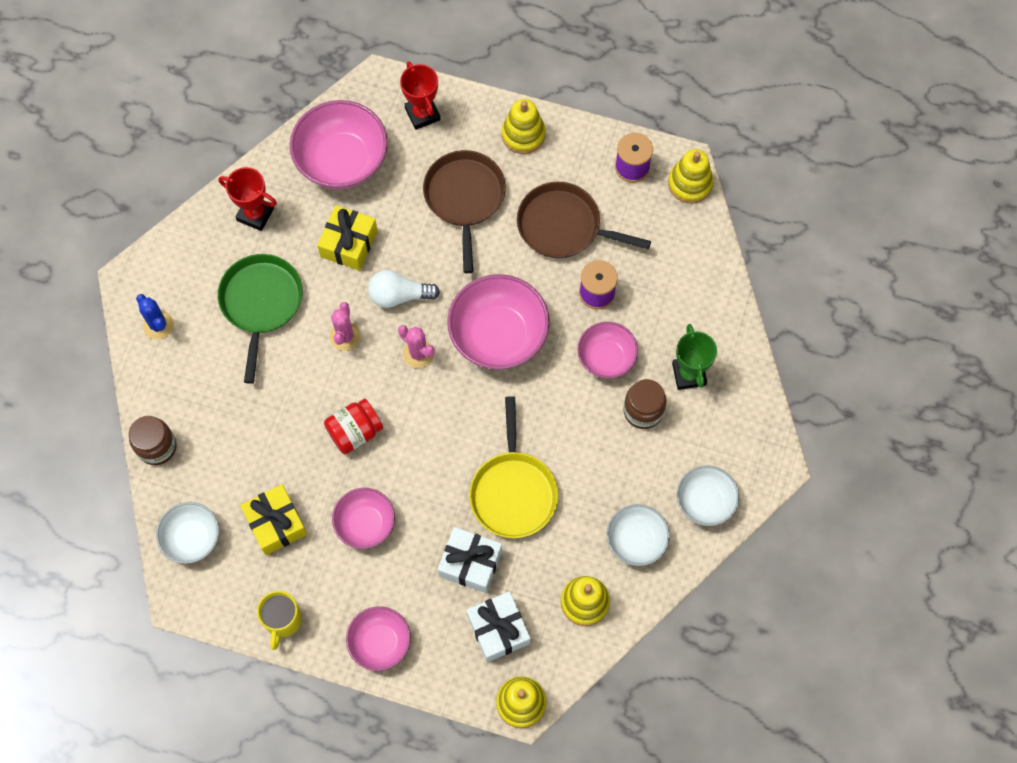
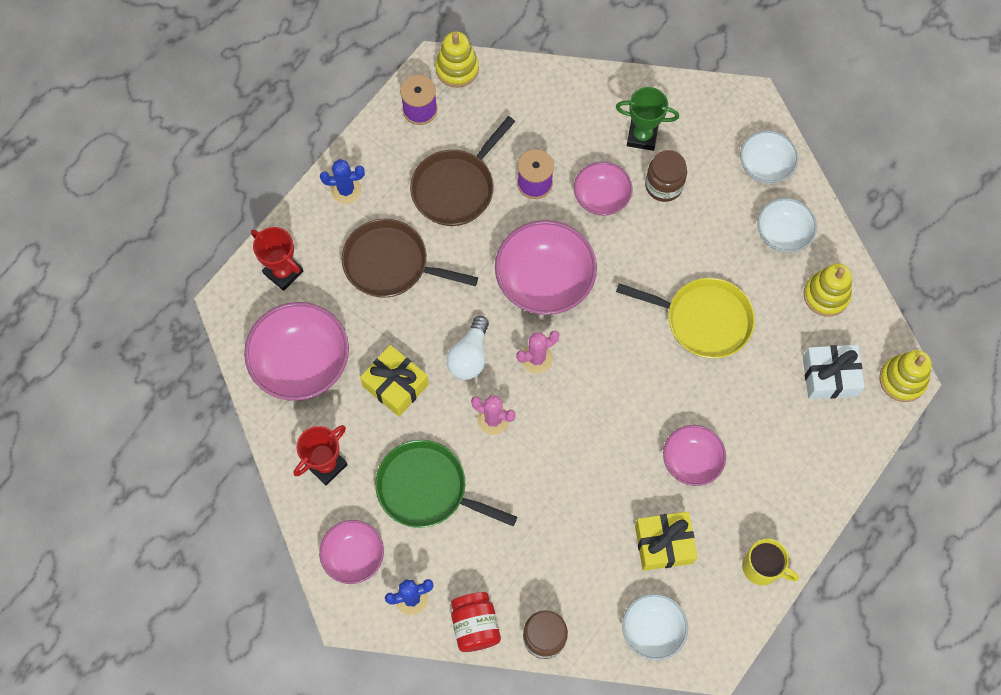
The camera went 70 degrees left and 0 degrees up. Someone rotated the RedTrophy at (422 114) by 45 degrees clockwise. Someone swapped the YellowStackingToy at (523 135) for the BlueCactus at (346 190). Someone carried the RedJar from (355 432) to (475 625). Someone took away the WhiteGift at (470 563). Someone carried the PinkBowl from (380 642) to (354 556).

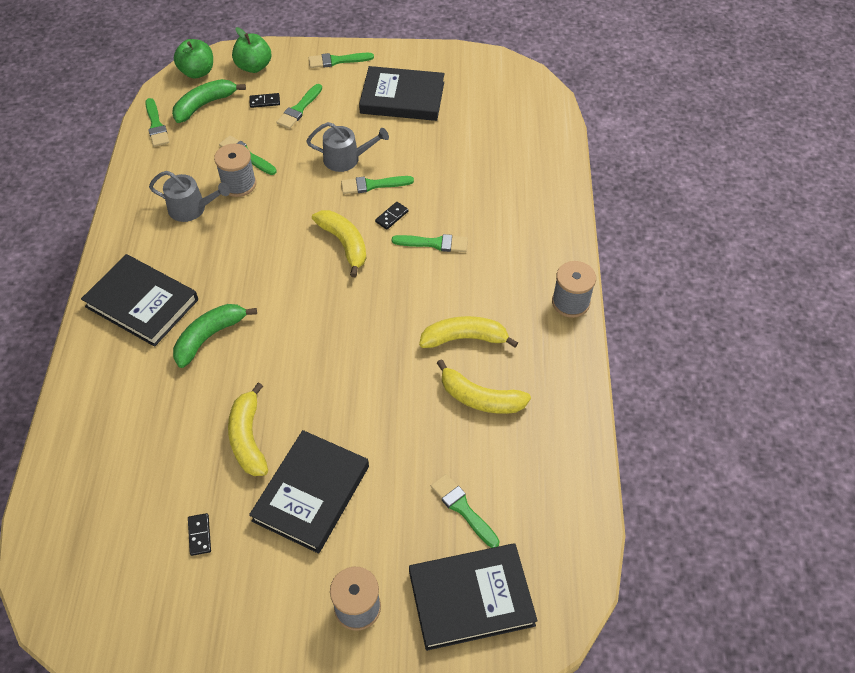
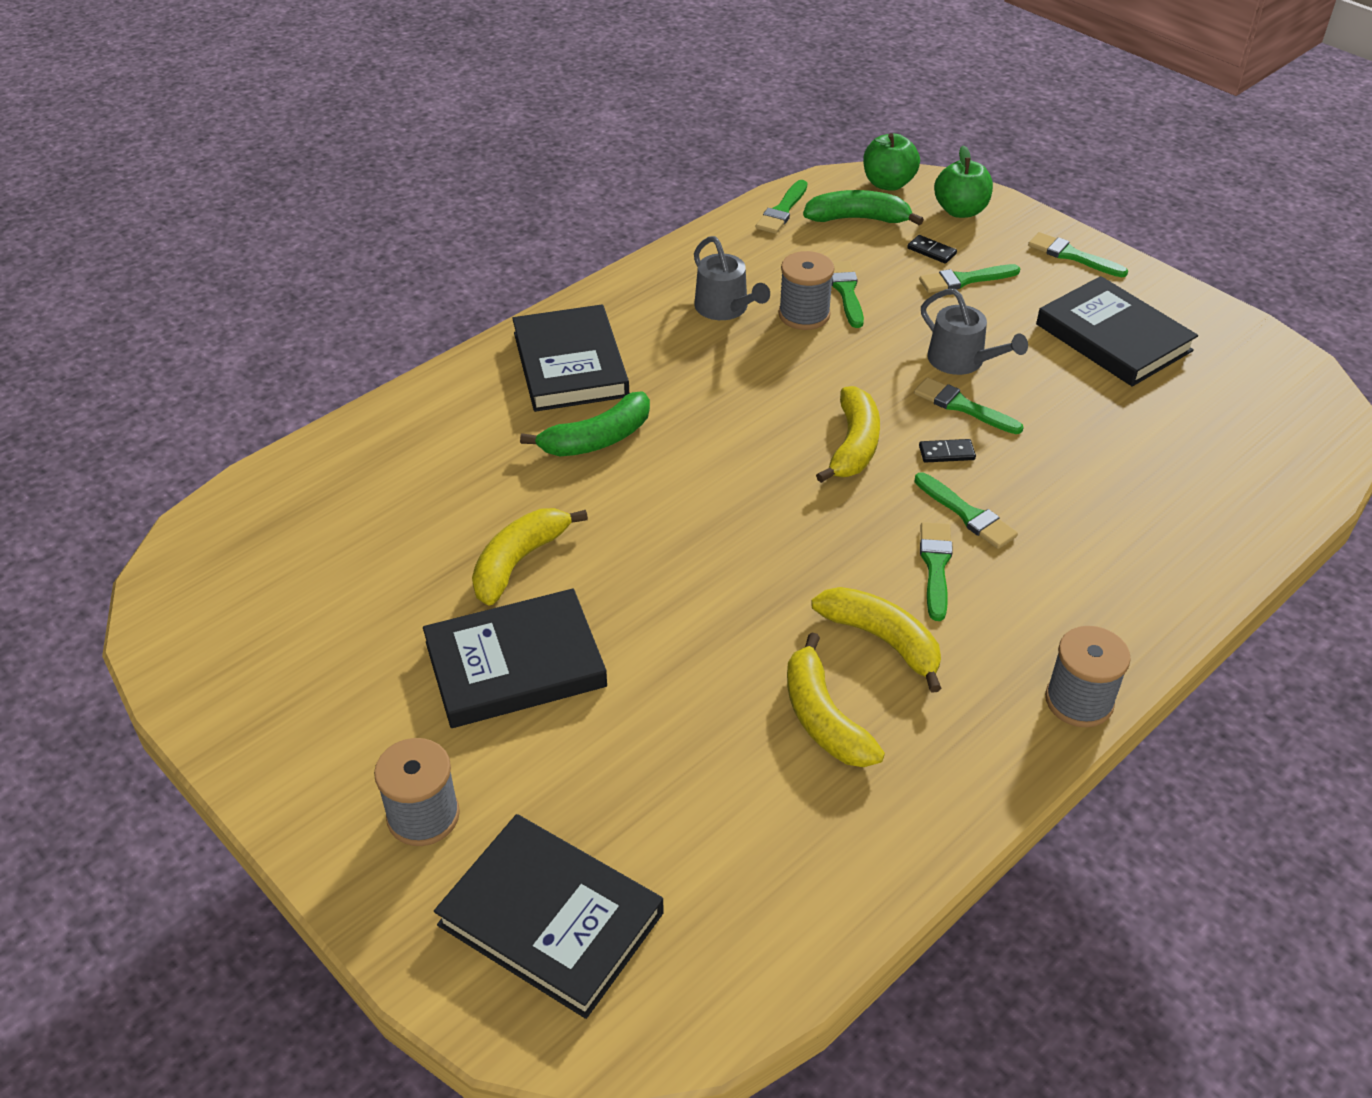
The camera went 45 degrees right and 10 degrees down. Someone rotated the GreenBanana at (209 337) by 150 degrees clockwise. Someone carried the GreenBrush from (463 509) to (935 566). Someone took away the BlackDomino at (199 535).

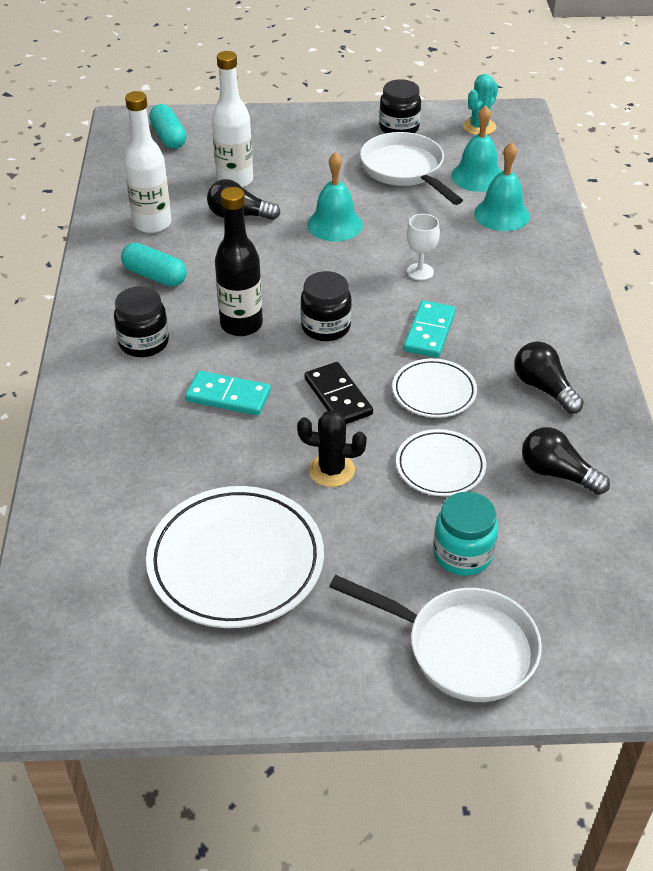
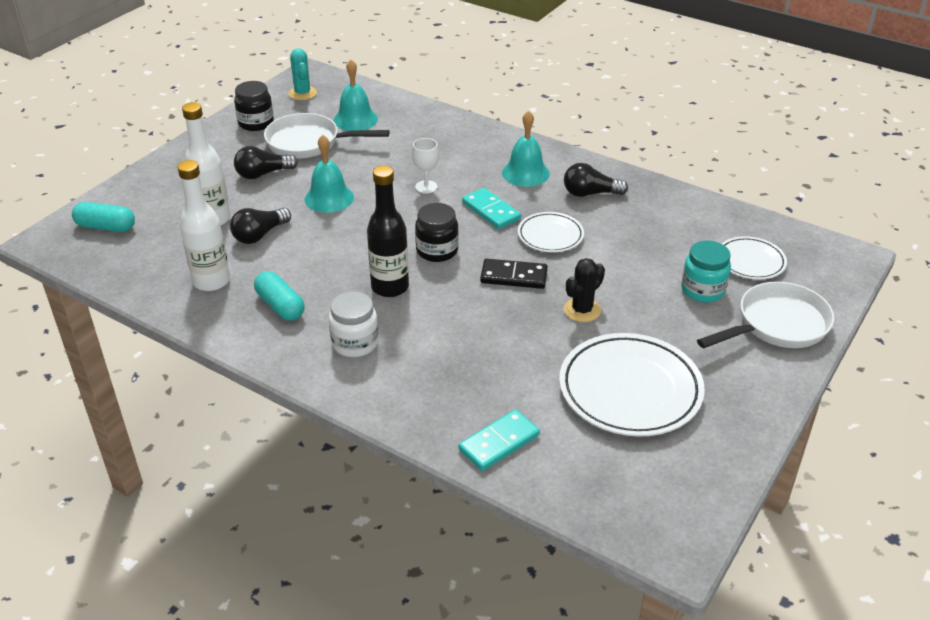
The camera went 55 degrees left and 5 degrees down. Someone carried the TurquoiseBell from (501 214) to (525 173). Someone rotated the TurquoiseCapsule at (155 276) by 75 degrees clockwise. Someone repainted the BlackJar at (144 343), which became the WhiteJar at (355 343). Someone carried the TurquoiseDomino from (228 396) to (499 442). Someone carried the BlackLightBulb from (557 473) to (263 174). Someone carried the WhitePlate from (440 466) to (750 261).

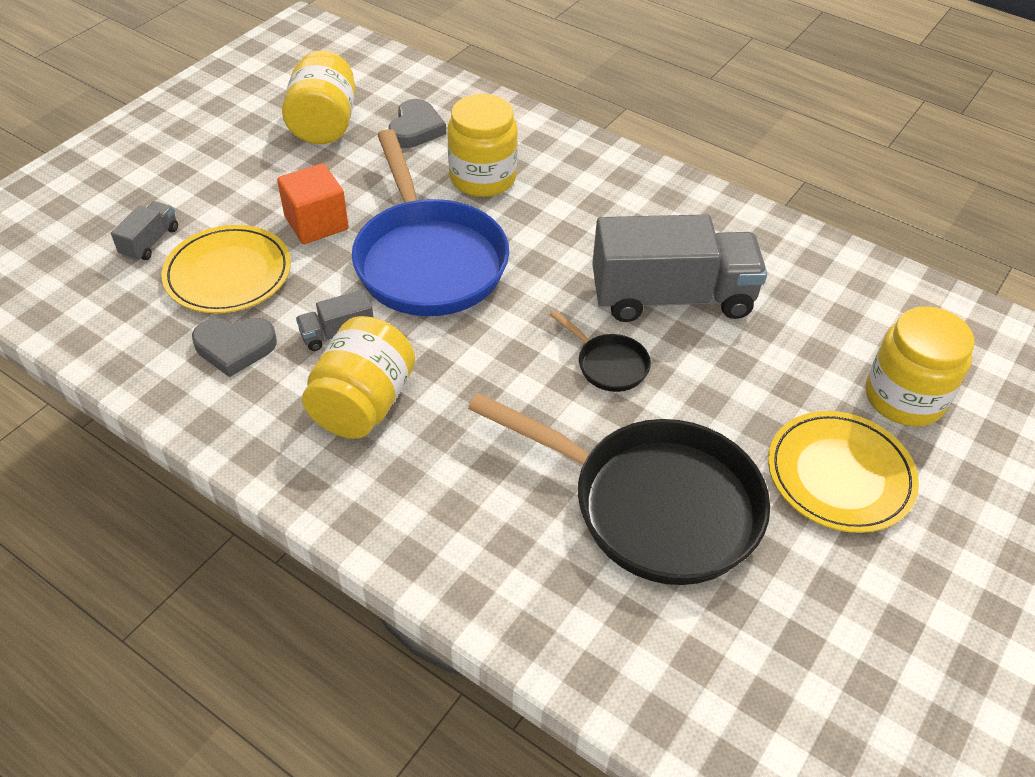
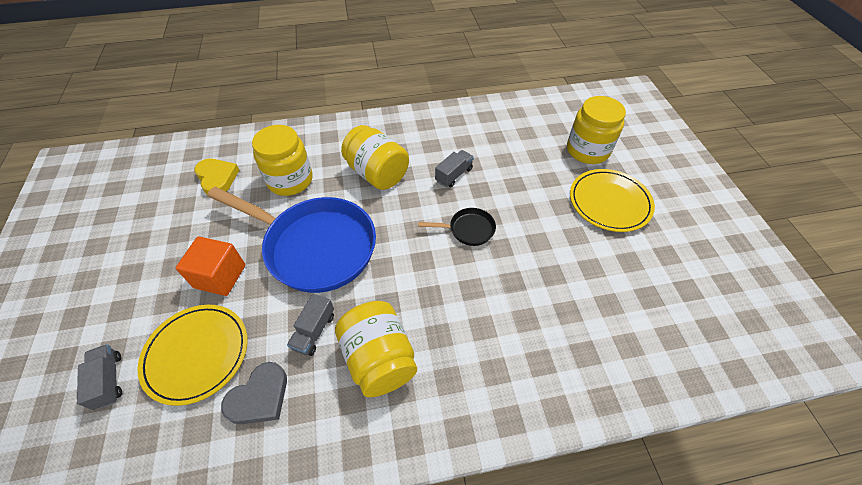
The camera went 45 degrees left and 5 degrees up. Someone carried the YellowJar from (324 124) to (377 173). Someone repainted the GreyHeart at (416 129), which became the YellowHeart at (217 178). Someone scaled the GreyTruck at (672 297) by 0.43. Someone took away the BlackPan at (654 505).

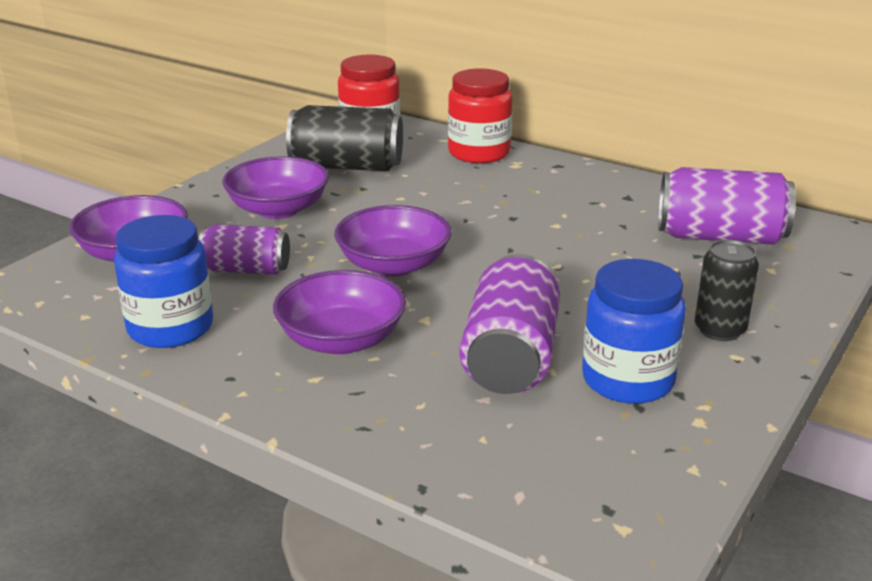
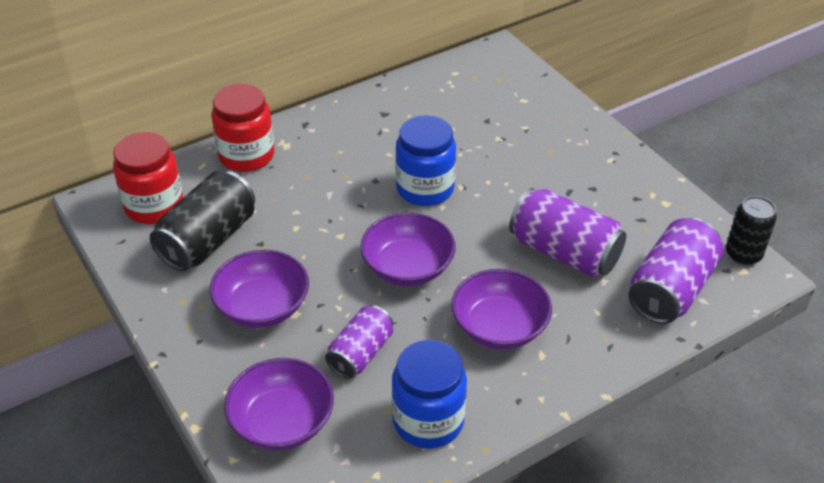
The camera went 65 degrees left and 15 degrees up. Someone carried the PurpleCan from (720 237) to (671 289). Someone carried the BlackCan from (719 330) to (743 254). Someone carried the BlueJar from (628 380) to (425 189).

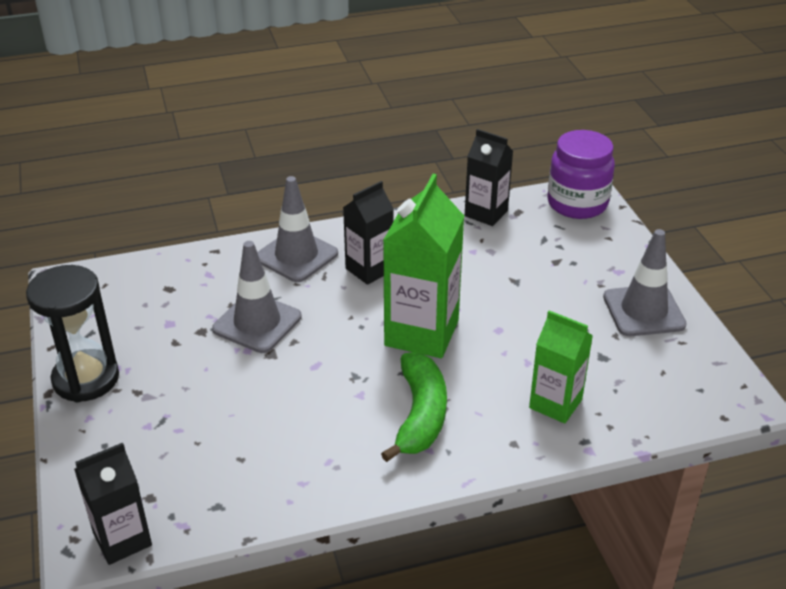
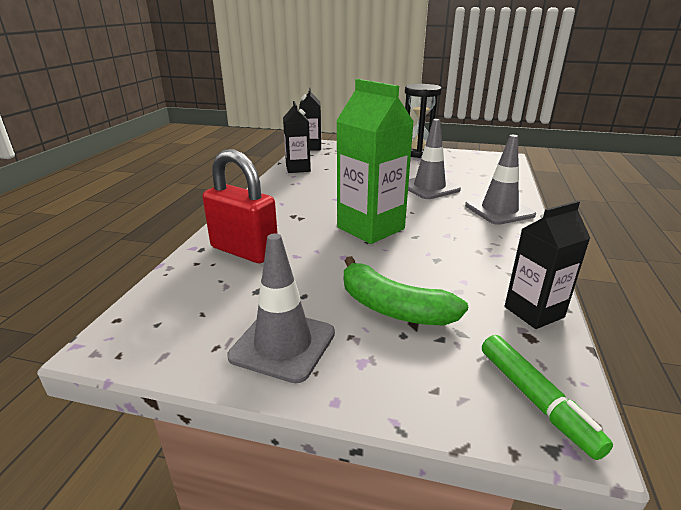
The camera went 120 degrees right and 10 degrees down. Someone swapped the PurpleJar at (577 204) for the GreenMarker at (535 399). Someone carried the BlackCarton from (369 269) to (298 168). Someone swapped the GreenCarton at (555 404) for the RedPadlock at (244 251). Someone carried the GreenBanana from (420 415) to (393 308).

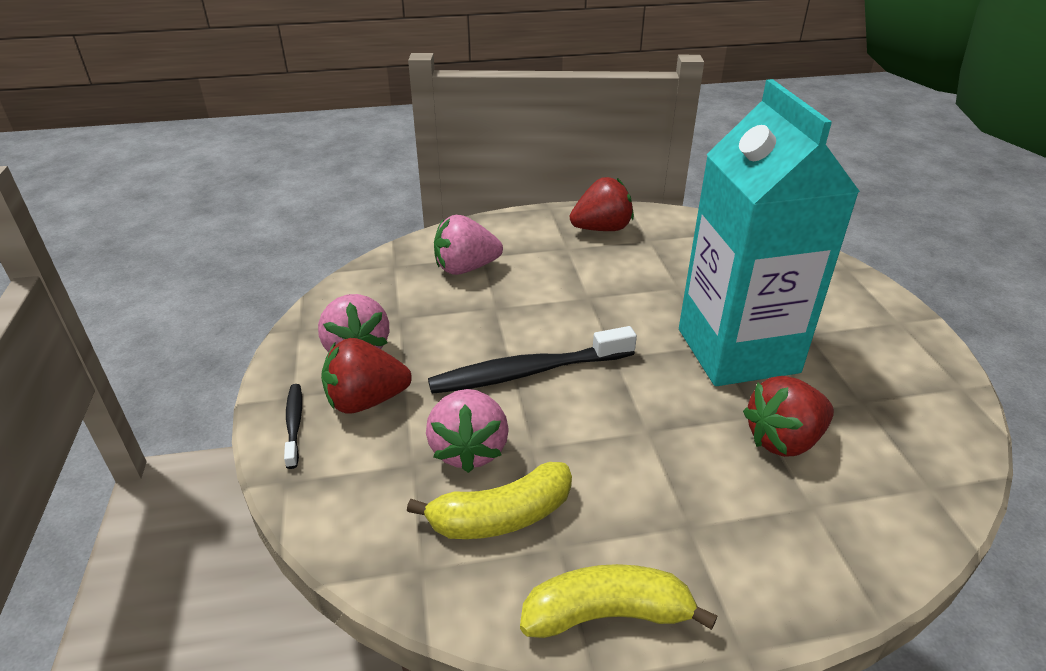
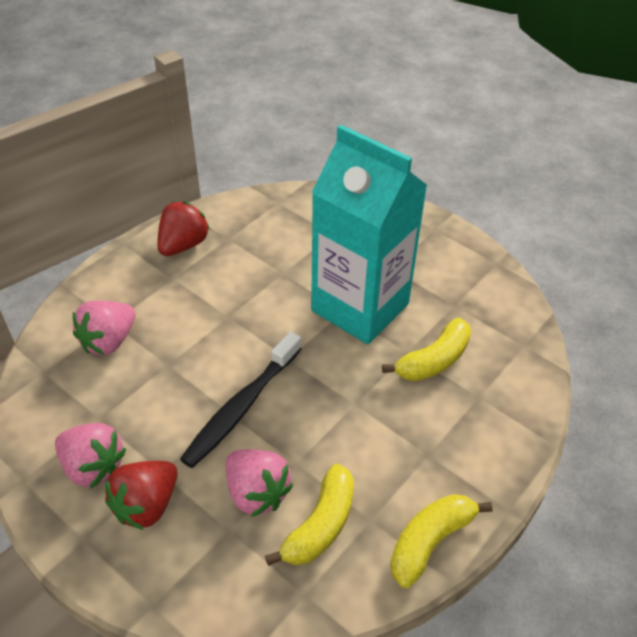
The camera went 40 degrees left and 10 degrees up. Someone swapped the RedStrawberry at (783 440) for the YellowBanana at (433 360). Someone took away the BlackToothbrush at (294 424).

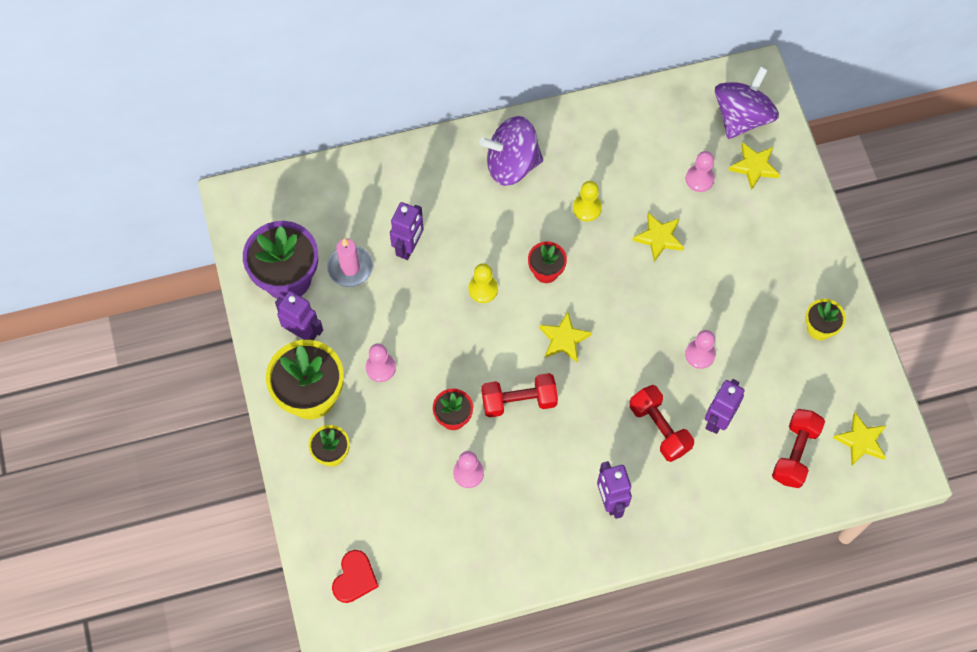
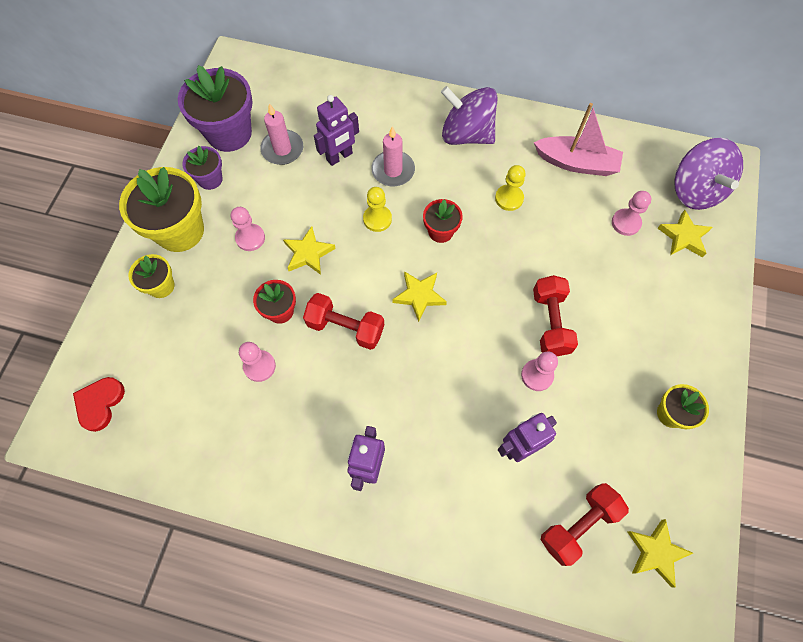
The camera went 30 degrees right and 0 degrees up. Someone rotated the PurpleSpinningTop at (742 117) by 105 degrees clockwise. Someone carried the YellowStar from (659 238) to (308 253). Someone swapped the PurpleRobot at (302 332) for the PurpleFlowerPot at (210 179). Someone carried the RedDumbbell from (659 428) to (550 322). Someone rotated the RedHeart at (354 578) by 150 degrees clockwise. Someone put down the PinkBoat at (576 163). Someone put down the PinkCandle at (393 170).

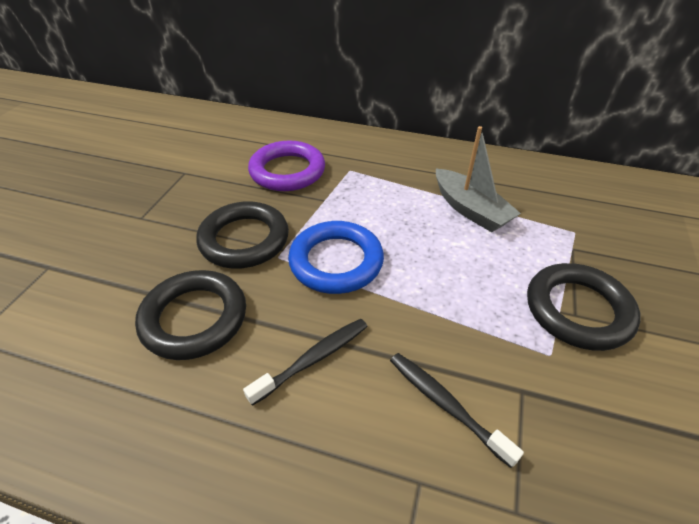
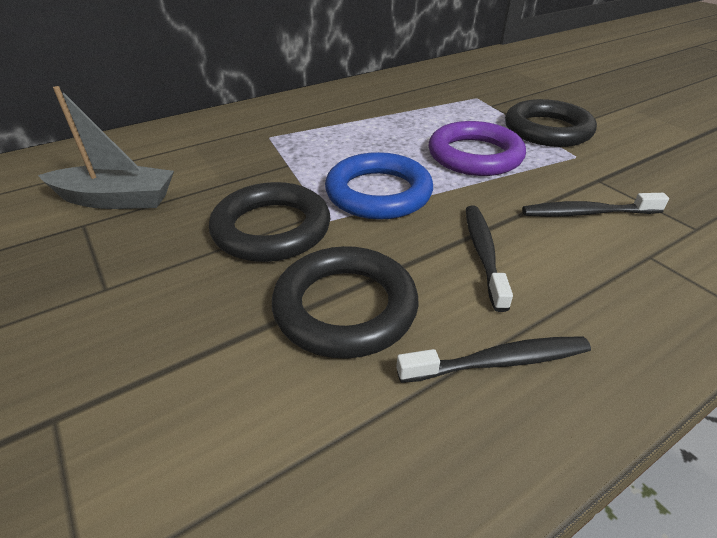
The camera went 50 degrees left and 5 degrees down. Someone carried the GreyBoat from (470 209) to (116 199). Someone carried the PurpleRing from (287 171) to (475 155). Someone put down the BlackToothbrush at (499 362).

